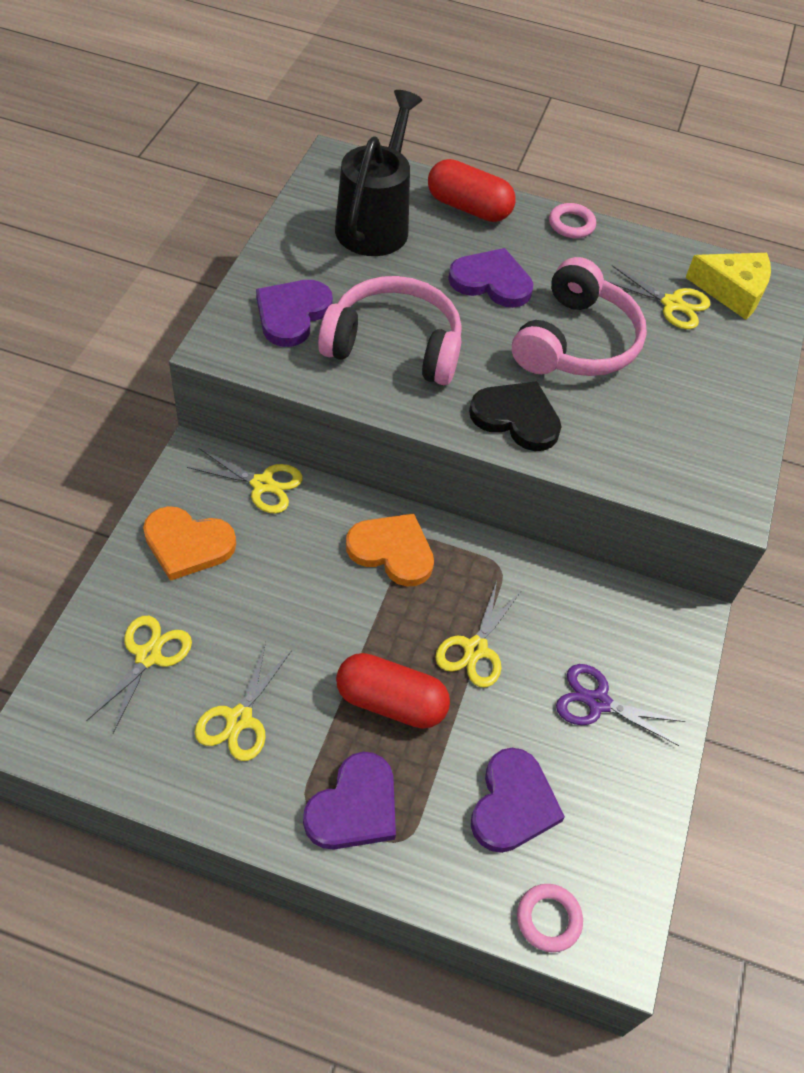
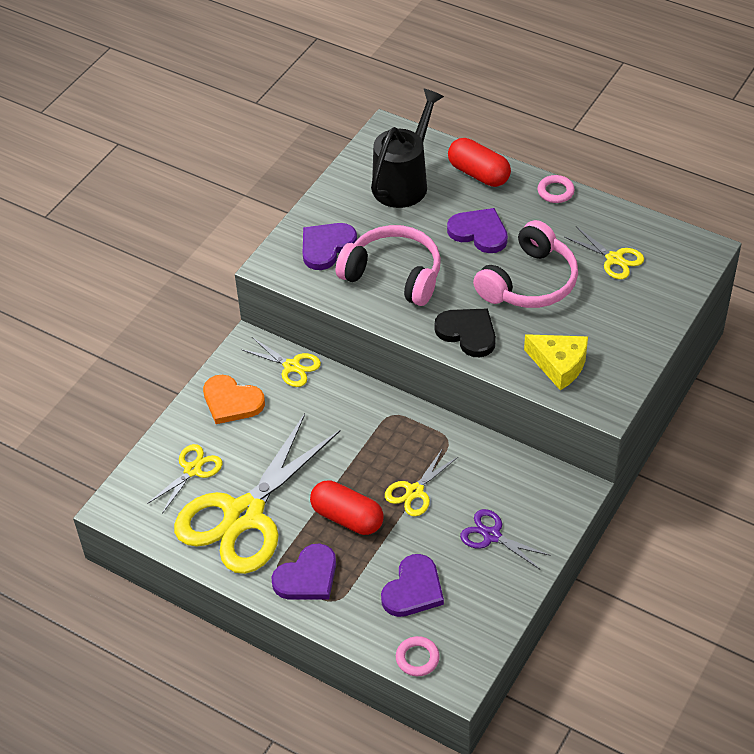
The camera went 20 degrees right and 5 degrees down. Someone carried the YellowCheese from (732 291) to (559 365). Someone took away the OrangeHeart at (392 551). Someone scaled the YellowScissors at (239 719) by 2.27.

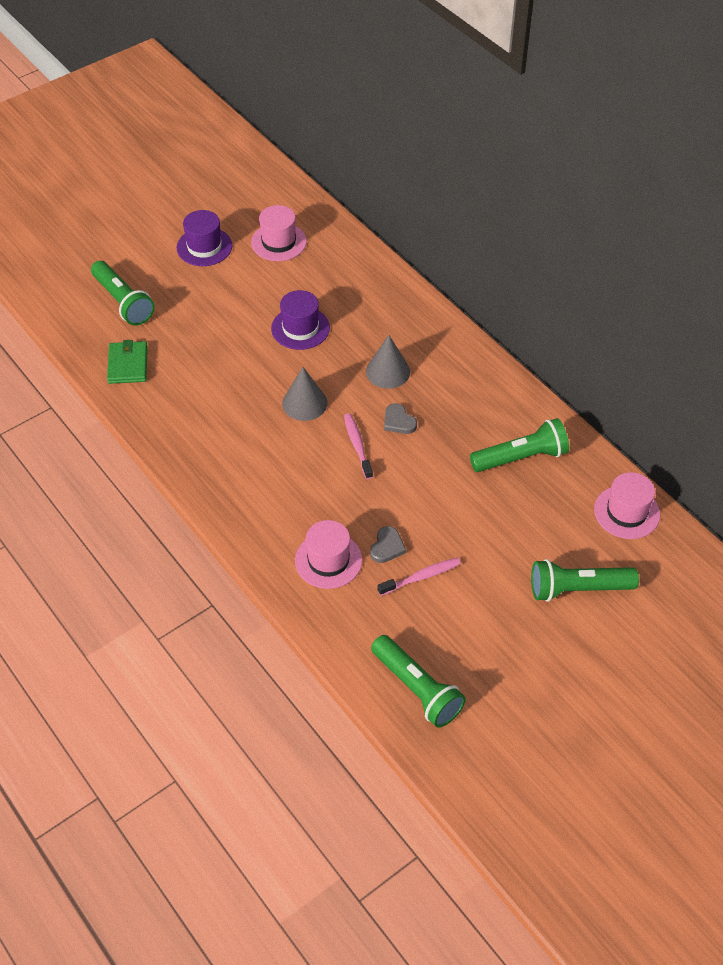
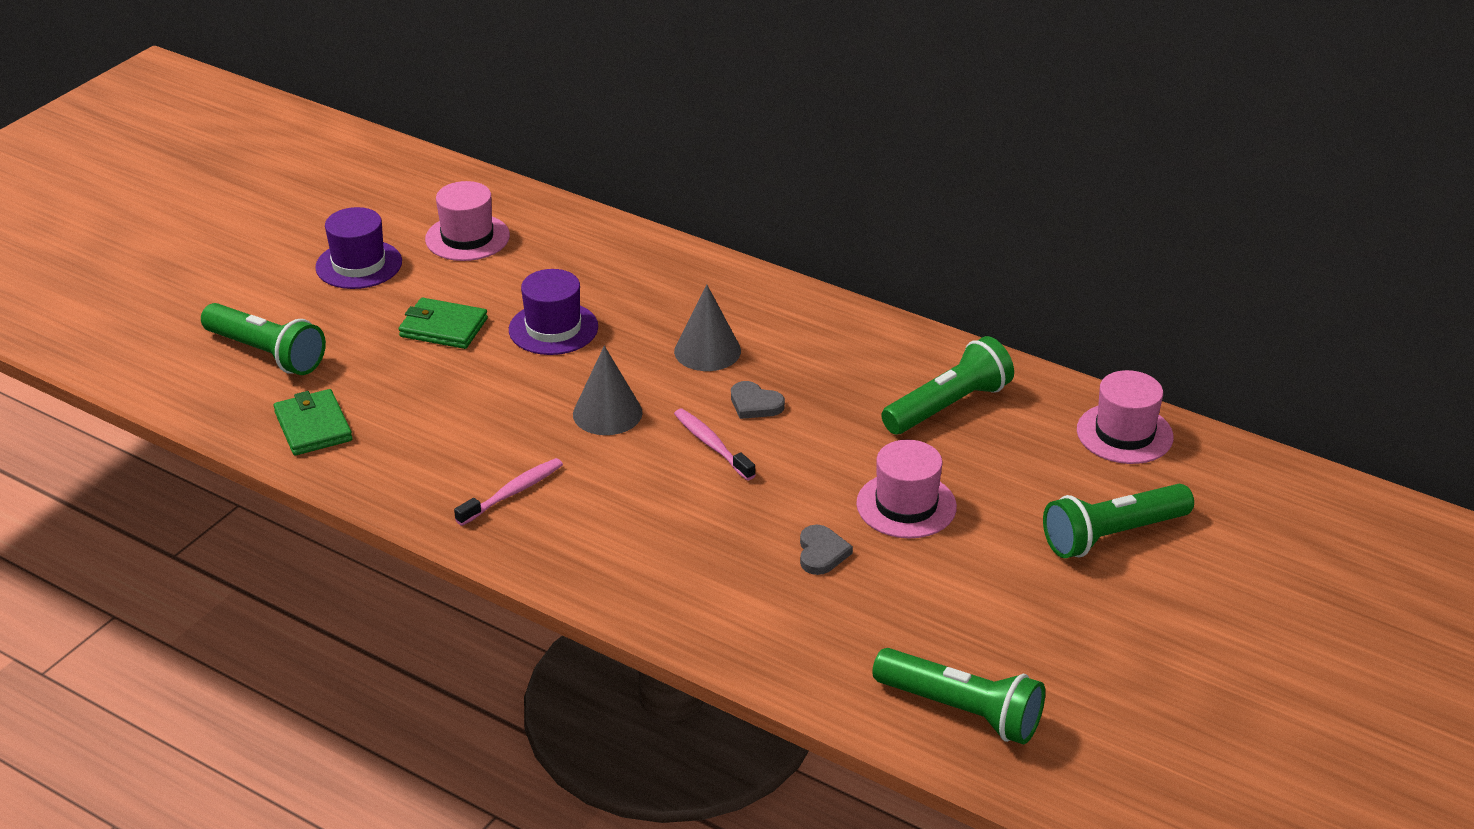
The camera went 20 degrees left and 15 degrees down. Someone carried the PinkHat from (328 560) to (906 505). Someone carried the PinkToothbrush from (421 577) to (513 492). Someone put down the GreenWallet at (443 328).

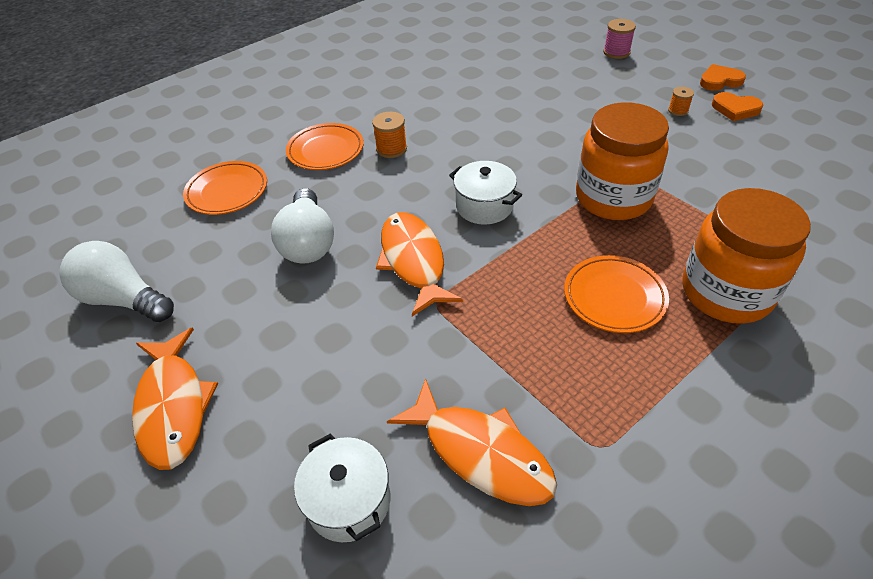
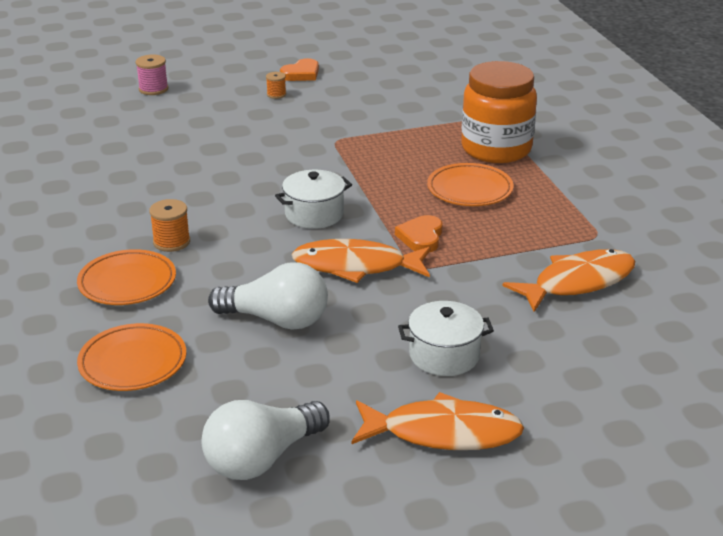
The camera went 70 degrees left and 15 degrees down. Someone carried the OrangeHeart from (720 81) to (421 237). Someone took away the OrangeJar at (613 198). Someone carried the WhitePot from (349 501) to (444 355).

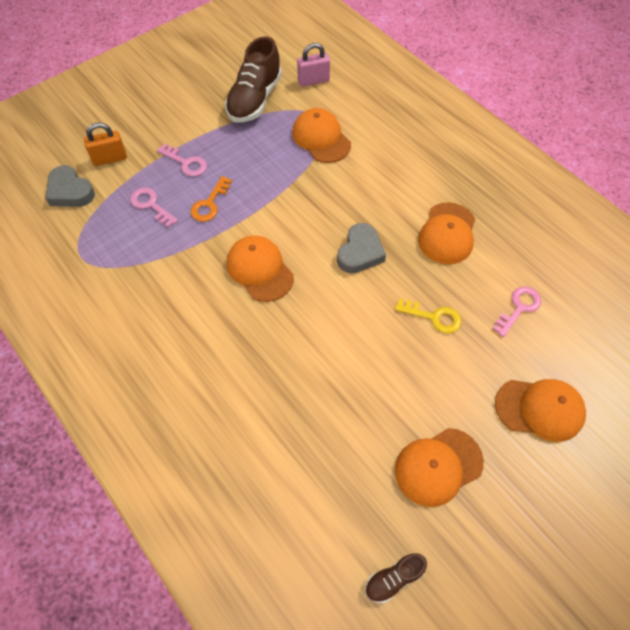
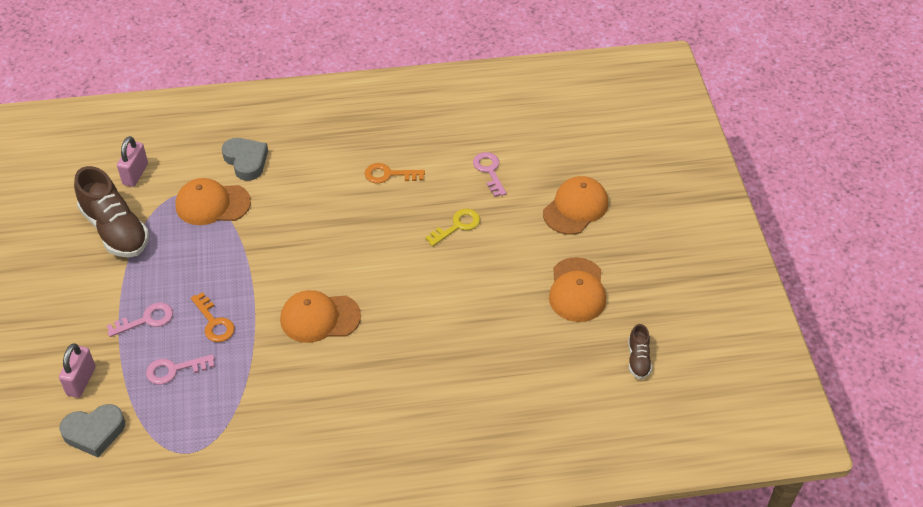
The camera went 60 degrees left and 10 degrees down. Someone repainted the OrangePadlock at (110 159), which became the PinkPadlock at (81 381). Someone swapped the OrangeCap at (447 233) for the OrangeKey at (389 175). Someone carried the GreyHeart from (360 252) to (246 161).

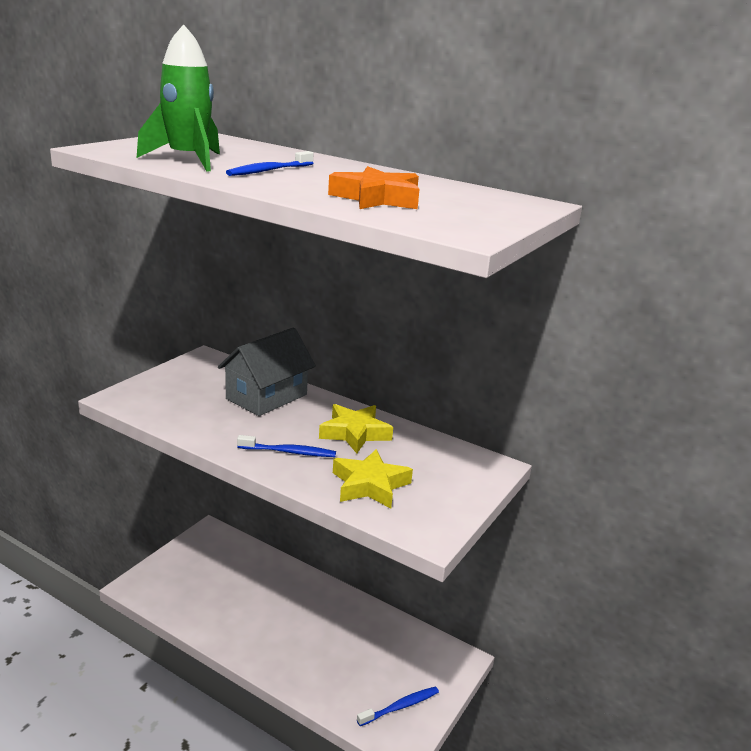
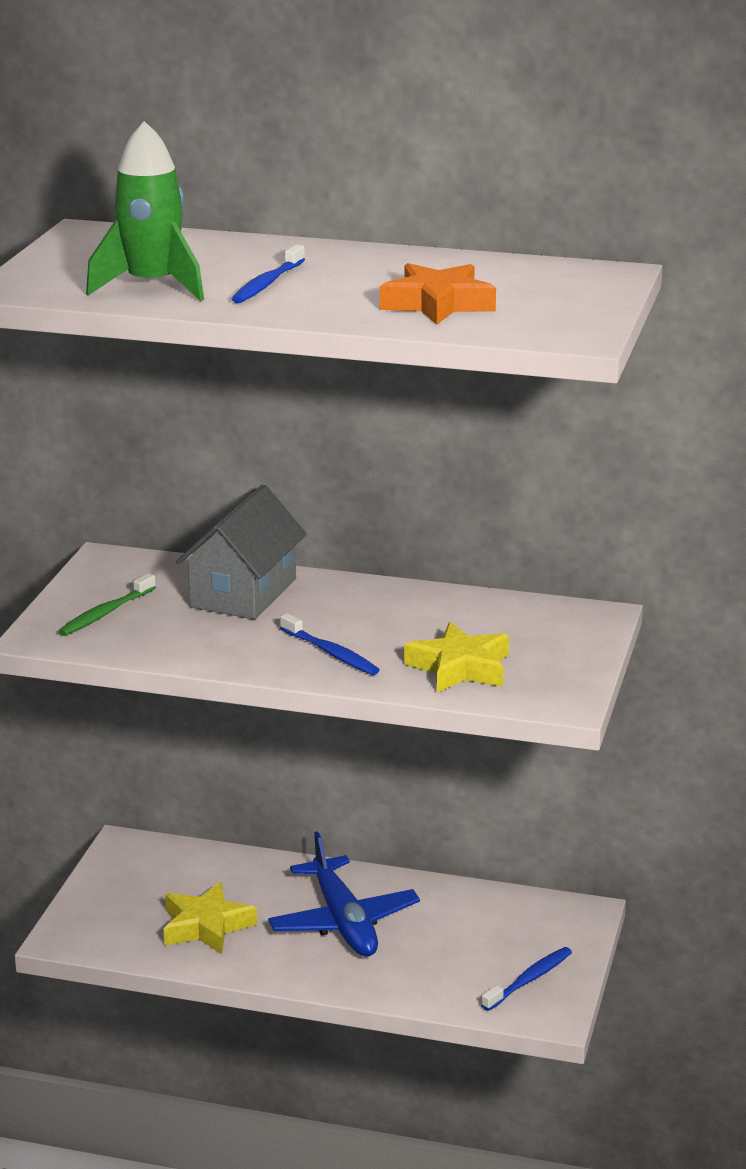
The camera went 15 degrees left and 0 degrees up. Someone carried the YellowStar from (355 433) to (206 926). Someone rotated the BlueToothbrush at (289 452) by 60 degrees clockwise. Someone put down the GreenToothbrush at (106 613). Someone put down the BluePlane at (343 921).

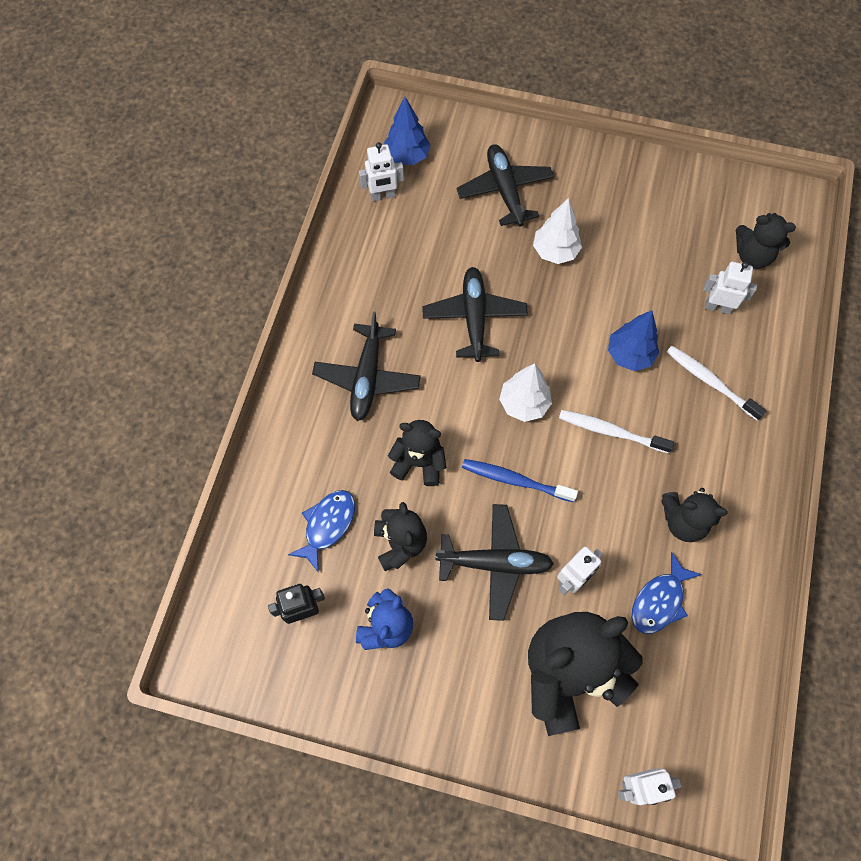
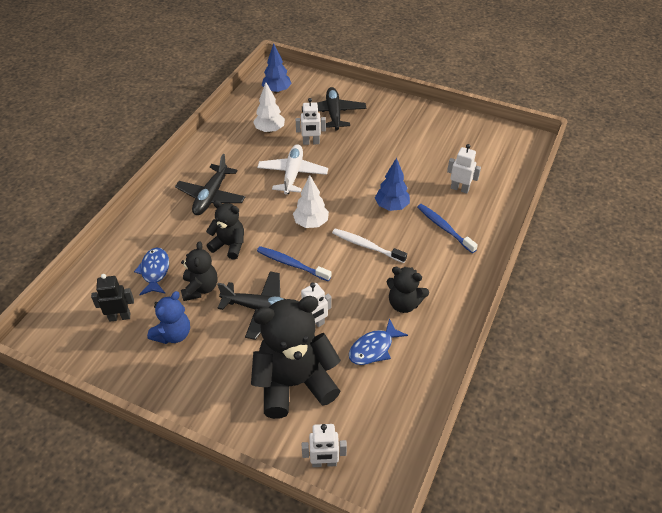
The camera went 10 degrees right and 20 degrees down. Someone carried the WhiteRobot from (383 196) to (311 142). Someone carried the WhiteTree from (555 251) to (269 130). Someone took away the BlackTeddyBear at (752 256). Someone repainted the BlackPlane at (474 318), which became the WhitePlane at (292 174). Someone repainted the WhiteToothbrush at (710 382), which became the BlueToothbrush at (444 228). Someone rotated the BlueFish at (327 525) by 45 degrees counterclockwise.

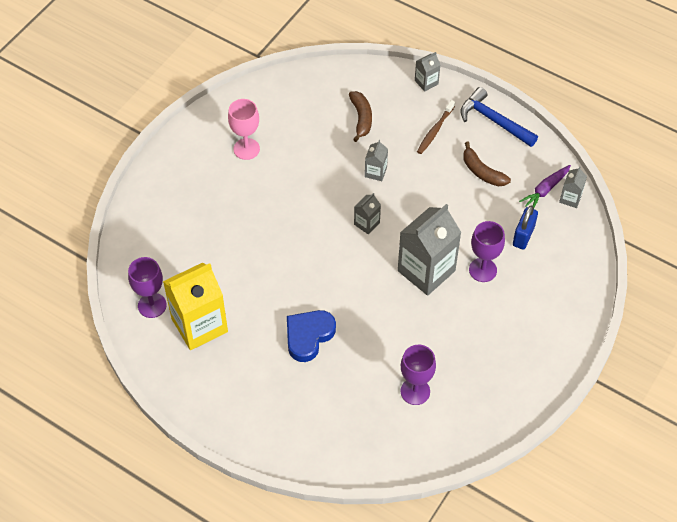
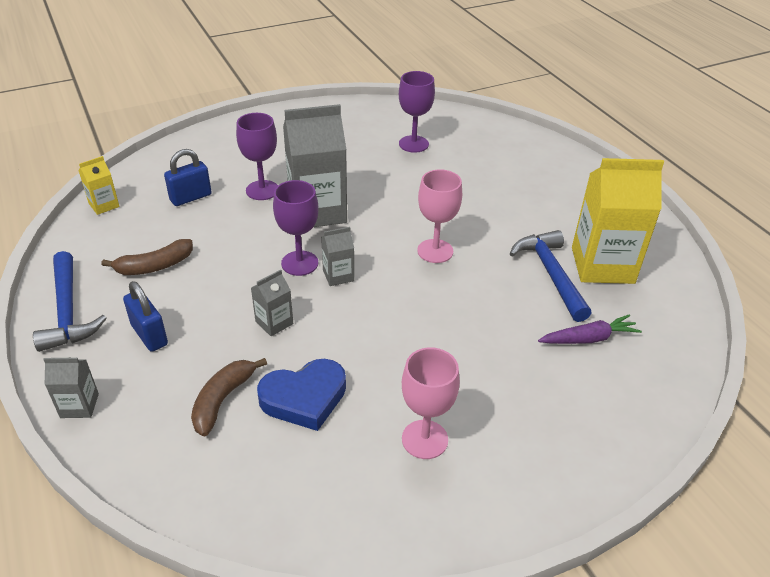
The camera went 150 degrees left and 15 degrees down. Someone swapped the BrownToothbrush at (435 131) for the BluePadlock at (149 335). Someone rotated the BrownBanana at (482 172) by 75 degrees clockwise. Someone carried the PurpleCarrot from (545 190) to (588 338). Someone repainted the GreyCarton at (570 198), which became the YellowCarton at (104 205). Someone carried the PurpleGoblet from (152 305) to (299 263). Someone carried the BlueHeart from (308 336) to (304 398). Someone put down the PinkGoblet at (435 251). Someone put down the BlueHammer at (551 274).

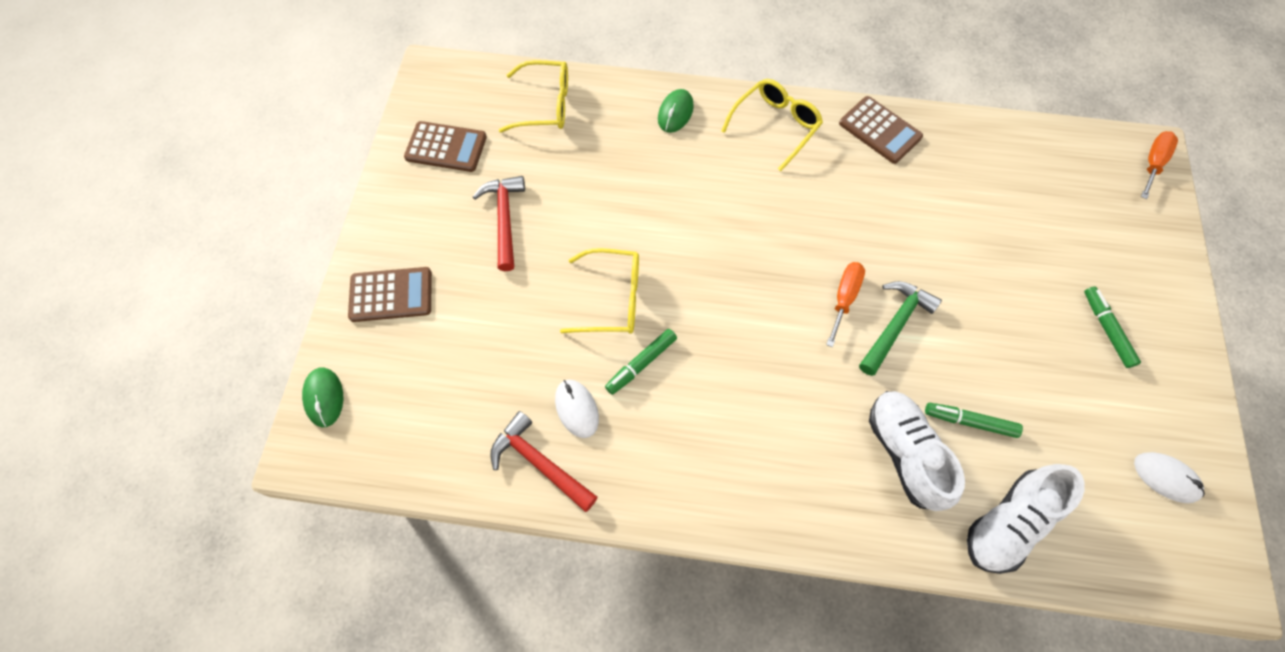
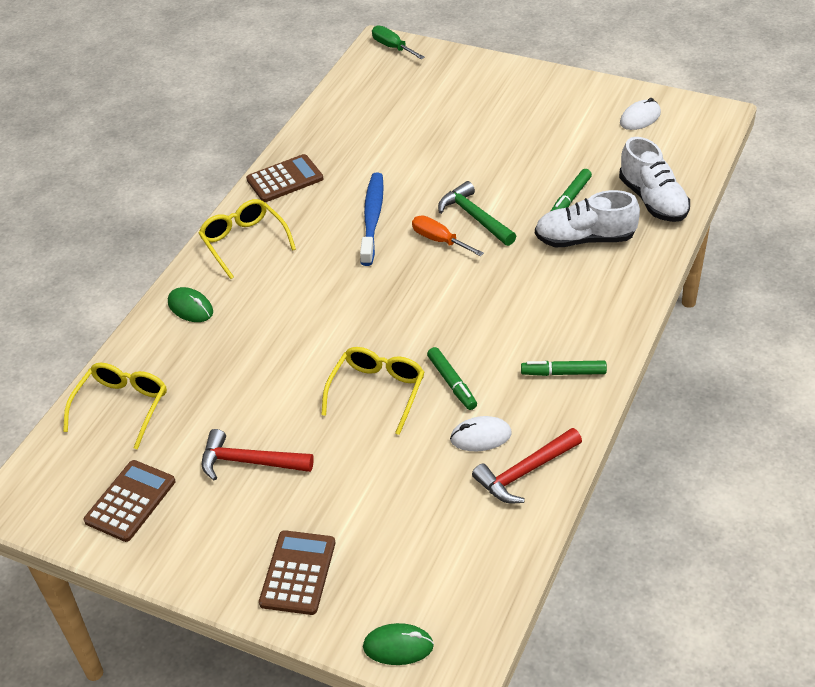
The camera went 70 degrees left and 20 degrees down. Someone repainted the OrangeScrewdriver at (1153 163), which became the GreenScrewdriver at (392 47). Someone carried the GreenMarker from (1106 329) to (563 373). Someone put down the BlueToothbrush at (372 218).

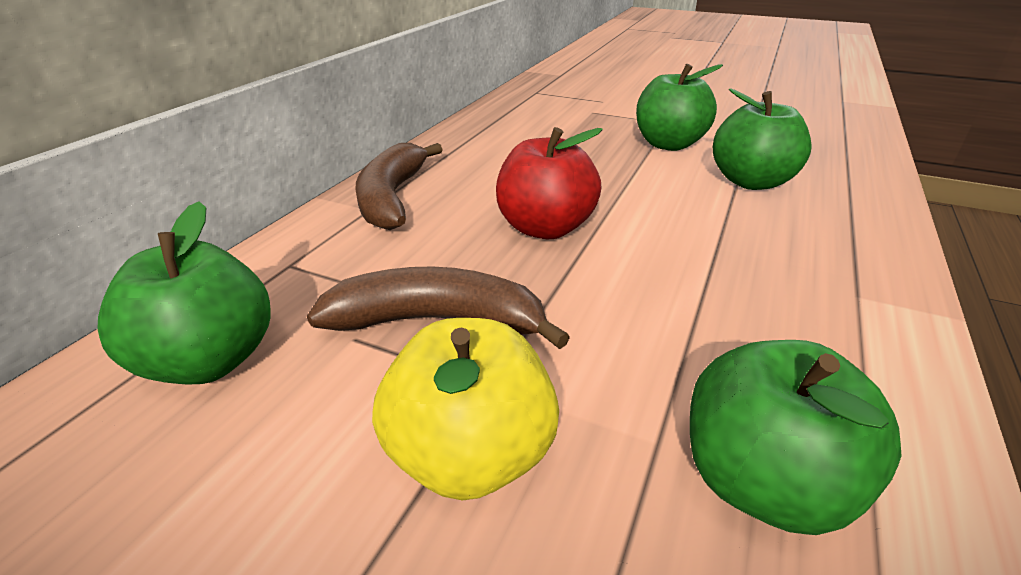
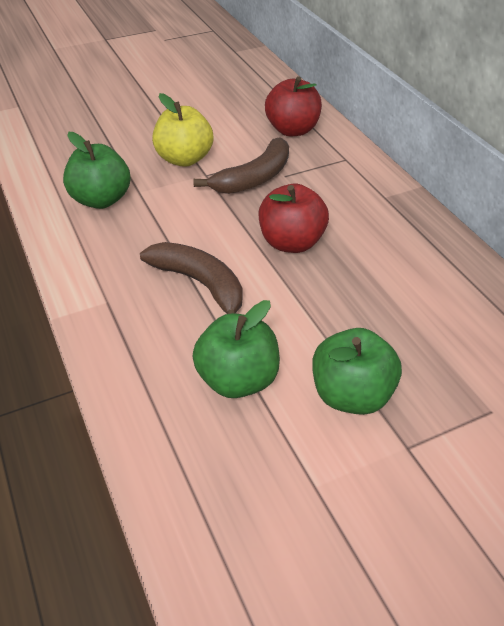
The camera went 130 degrees right and 10 degrees up. Someone carried the BrownBanana from (392 198) to (200 284). Someone repainted the GreenApple at (209 360), which became the RedApple at (292 130).

